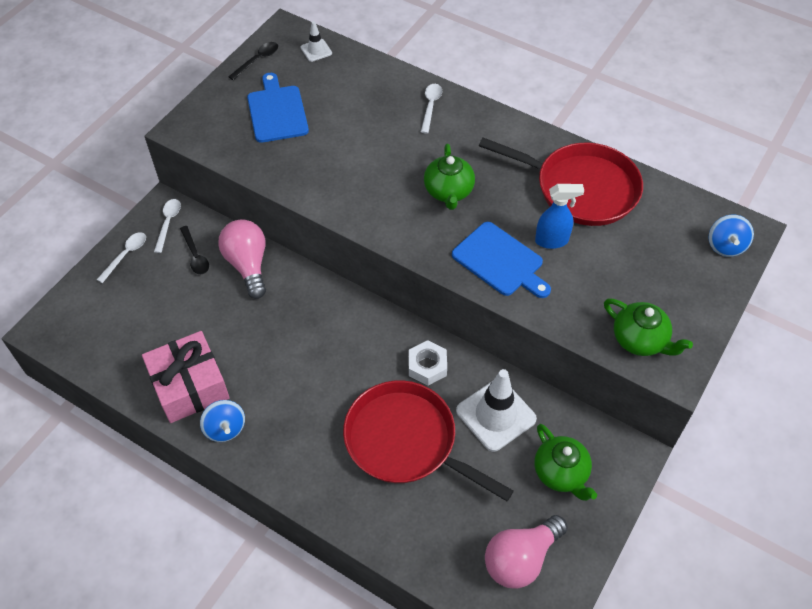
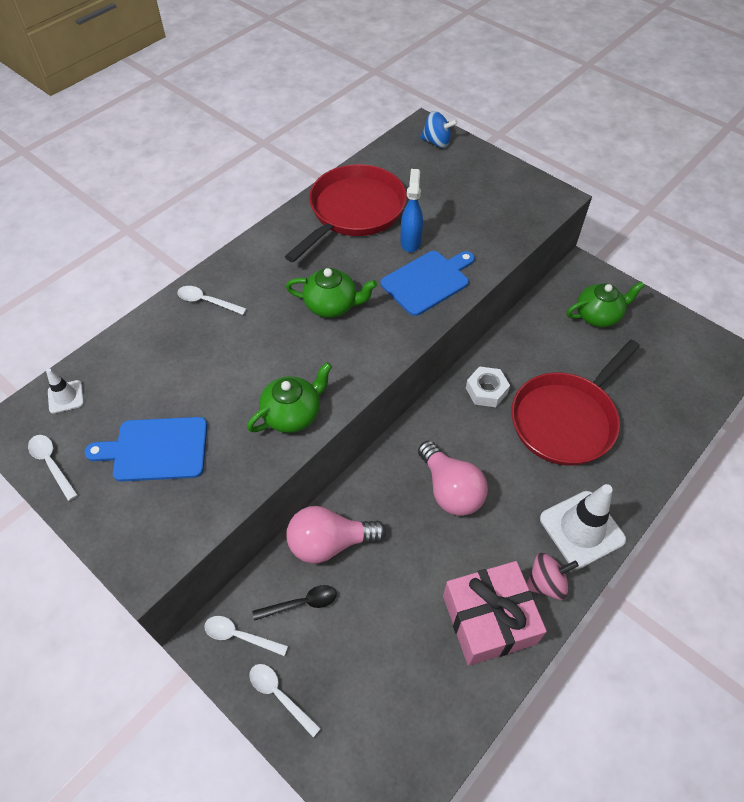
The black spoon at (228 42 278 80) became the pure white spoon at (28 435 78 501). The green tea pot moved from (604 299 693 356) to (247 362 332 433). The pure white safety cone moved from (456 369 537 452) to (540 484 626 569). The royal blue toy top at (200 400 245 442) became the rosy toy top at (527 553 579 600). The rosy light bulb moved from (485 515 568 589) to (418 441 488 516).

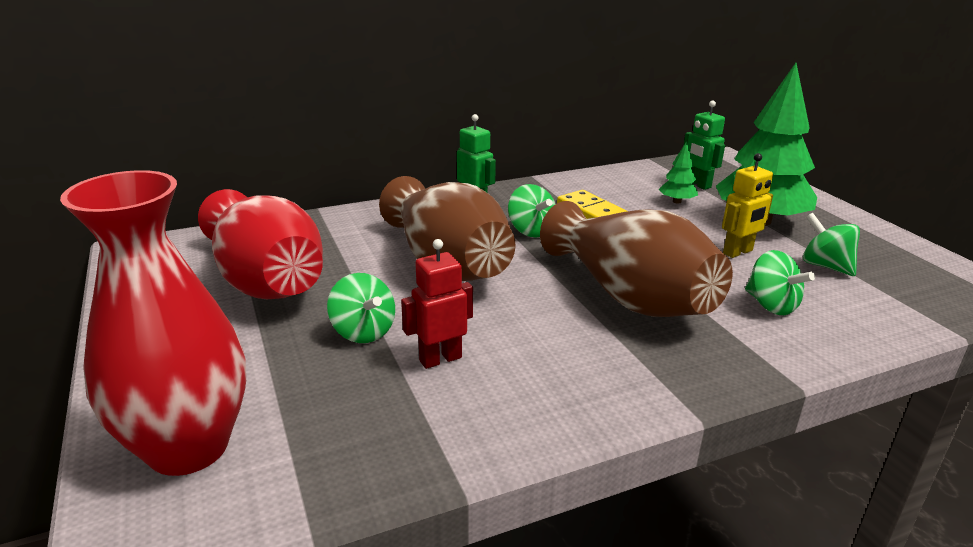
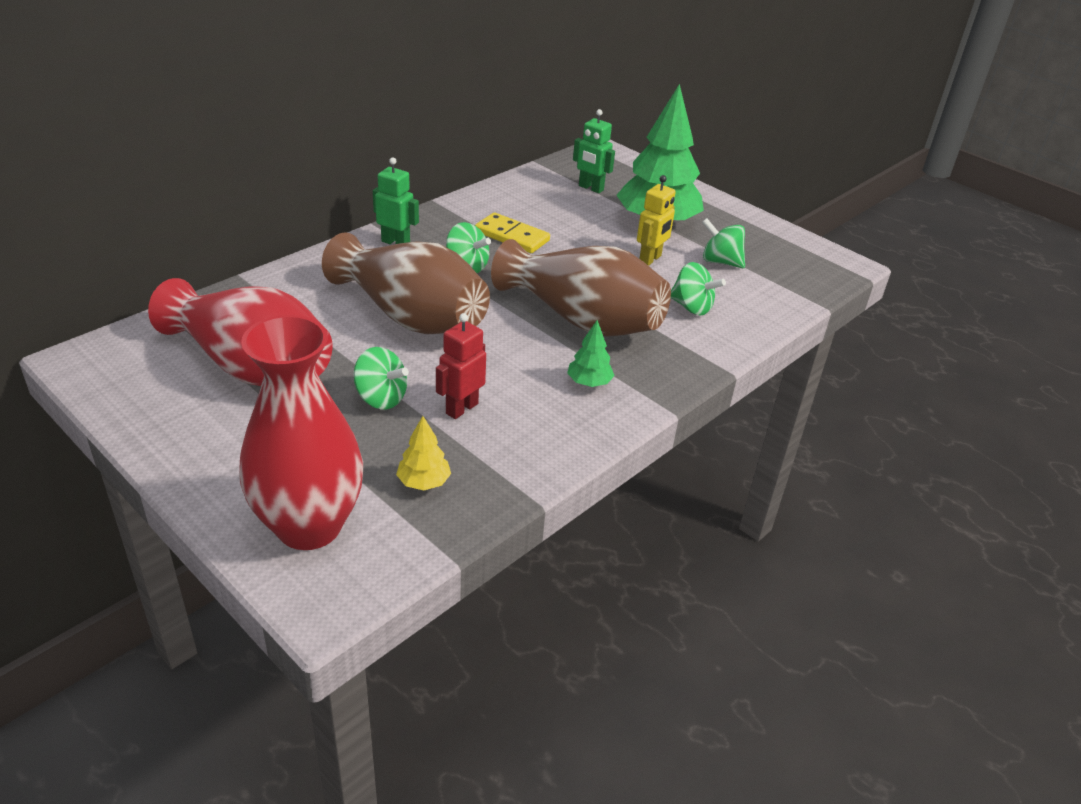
The green fir tree moved from (659 141 698 203) to (567 320 615 387). The golden fir tree at (396 416 451 491) appeared.

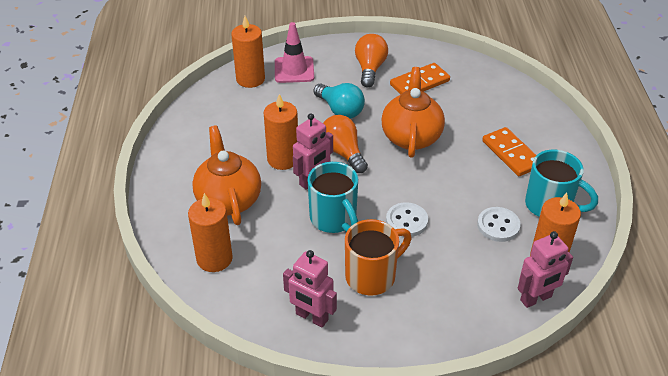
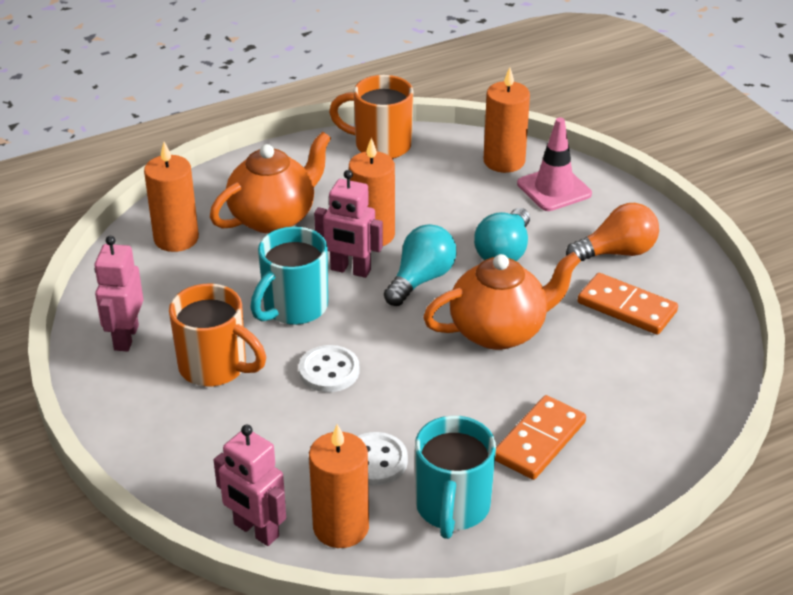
The orange light bulb at (323 115 368 173) became the aqua light bulb at (384 224 456 306). The orange mug at (329 75 413 159) appeared.

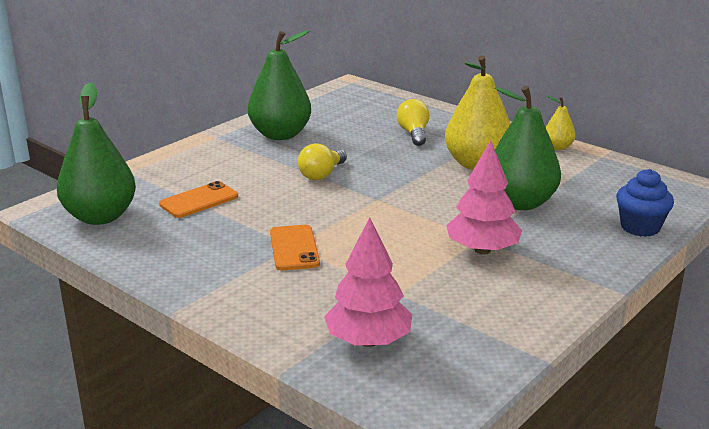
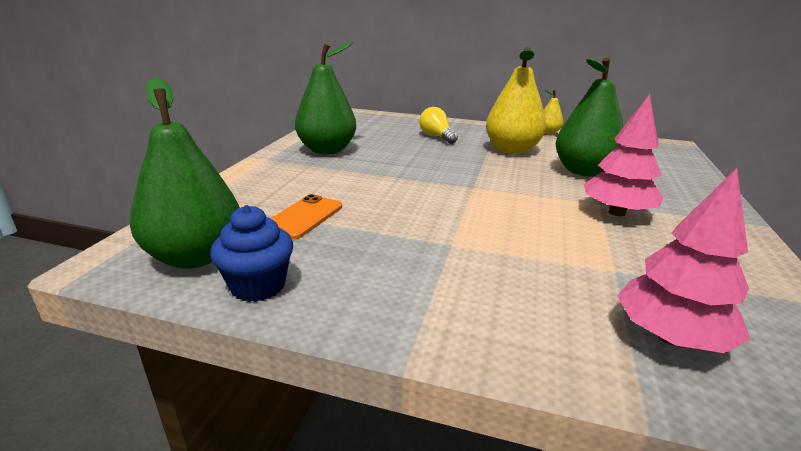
The golden light bulb at (298 143 347 180) disappeared. The royal blue cupcake moved from (616 169 674 237) to (210 205 293 302). The orange mobile phone at (270 225 320 270) disappeared.

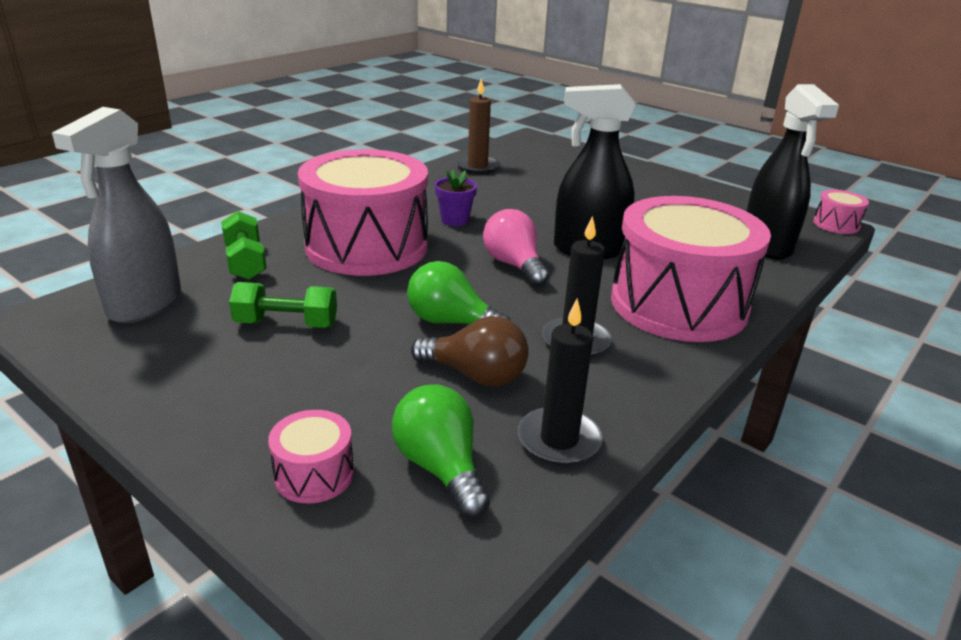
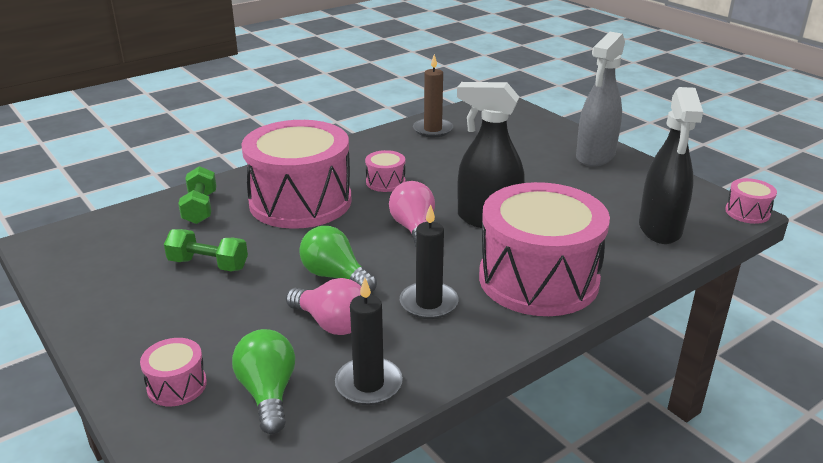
The gray spray bottle moved from (52 107 181 323) to (576 32 625 167). The royal purple potted plant at (435 170 477 226) was replaced by the rosy snare drum at (365 150 406 192). The dark brown light bulb at (411 316 528 387) became the rosy light bulb at (286 278 361 335).

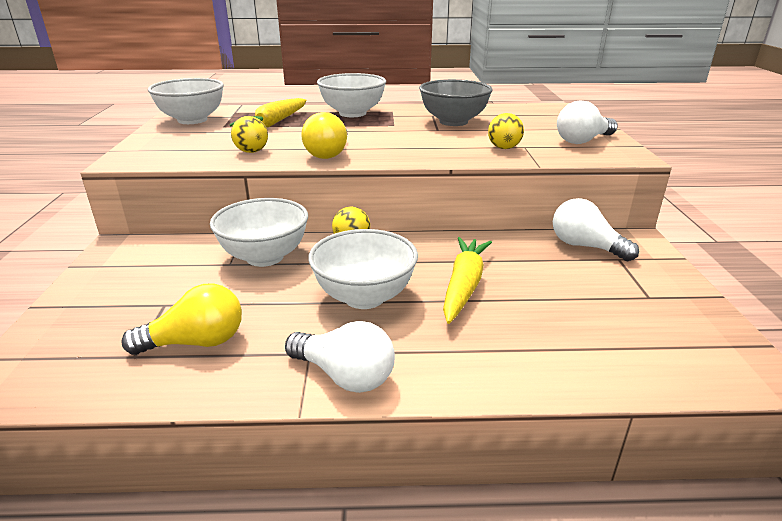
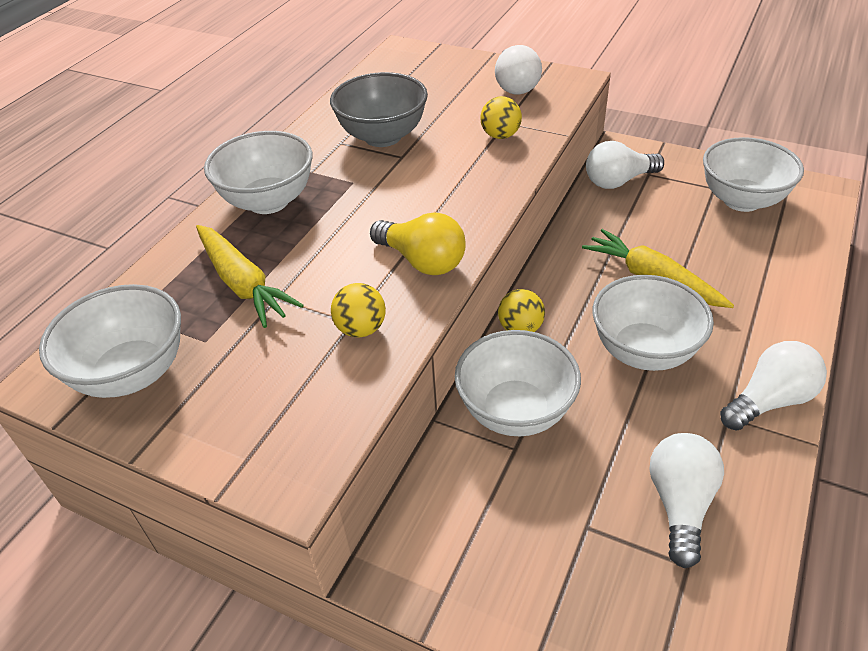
The golden light bulb at (121 283 242 355) became the pure white light bulb at (649 433 724 568). The pure white serving bowl at (703 137 804 212) appeared.

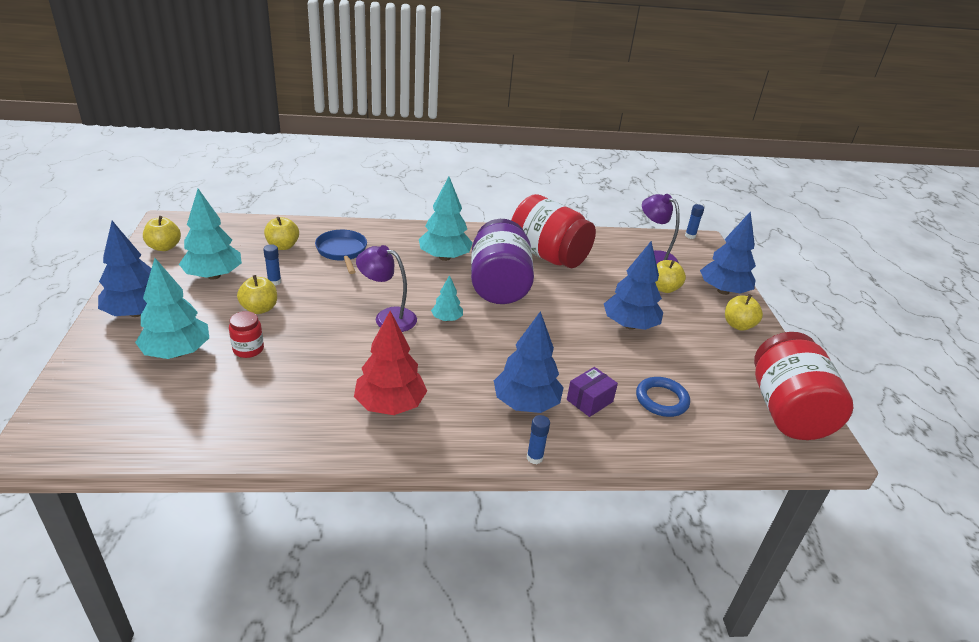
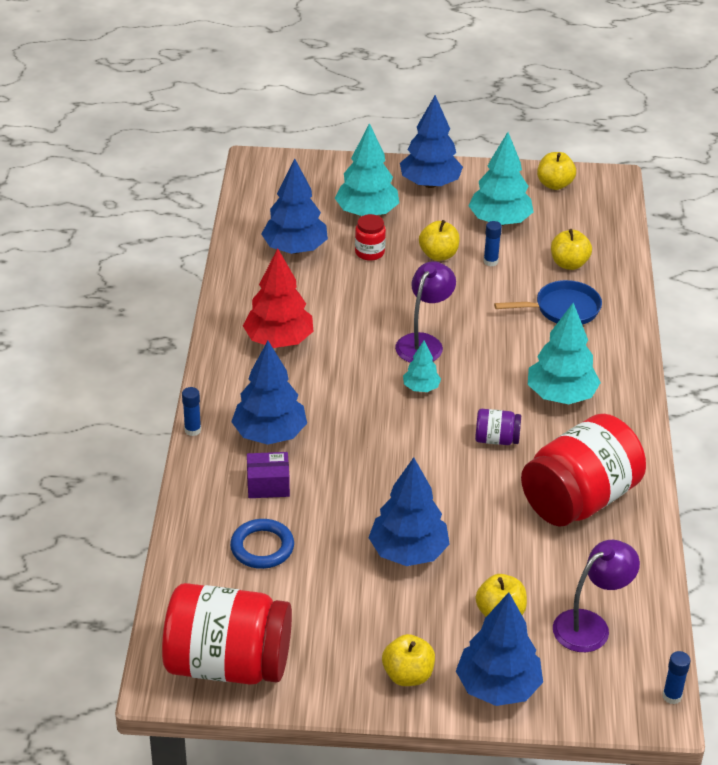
The royal purple jam jar at (471 219 534 304) changed to 0.43 times the size. The royal purple parcel at (567 367 618 417) turned 60 degrees counterclockwise. The royal blue fir tree at (261 158 328 254) appeared.

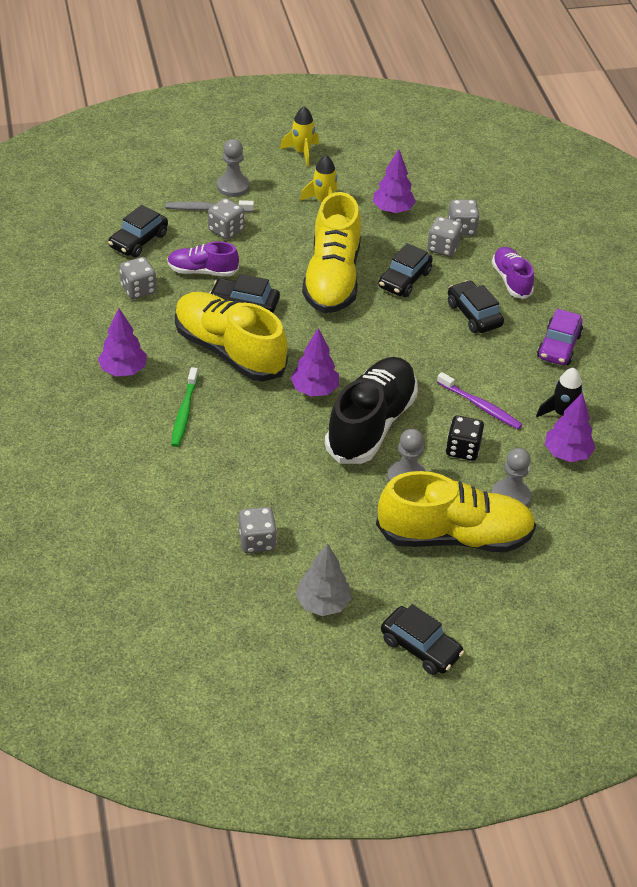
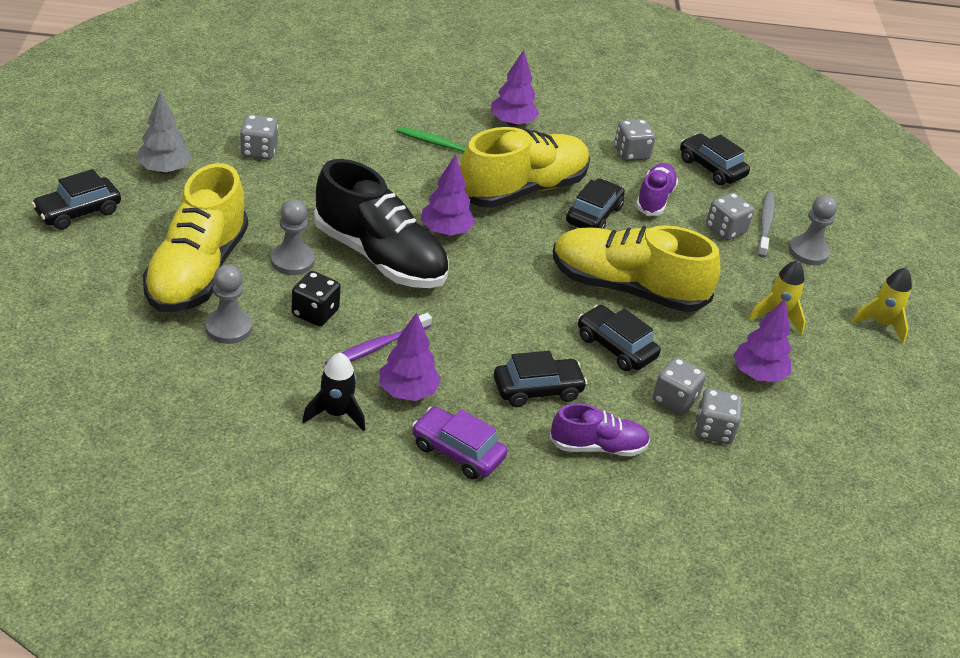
The royal purple fir tree moved from (545 393 595 462) to (379 312 441 401).

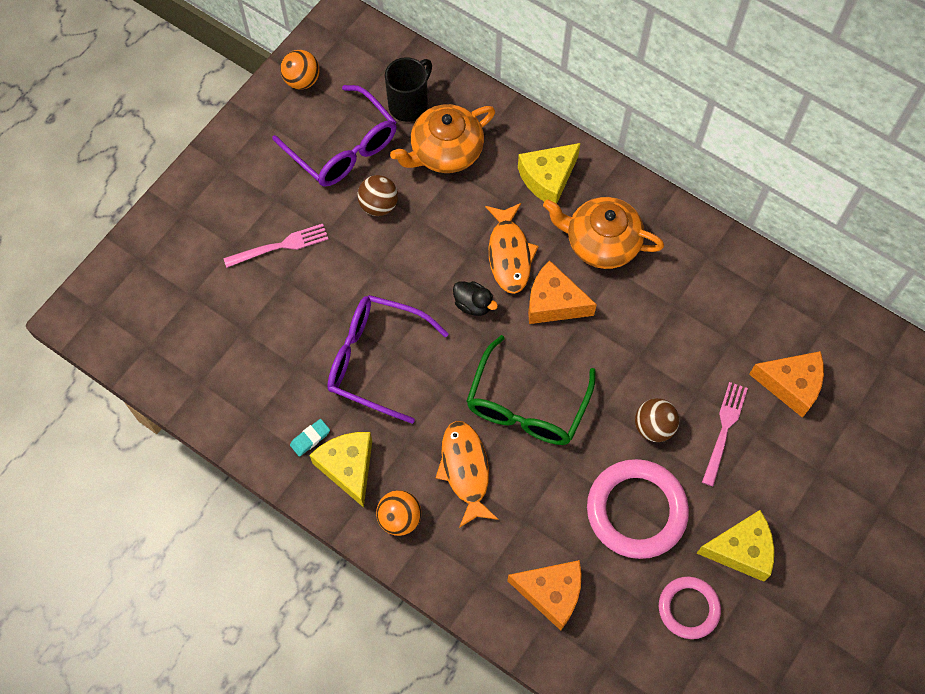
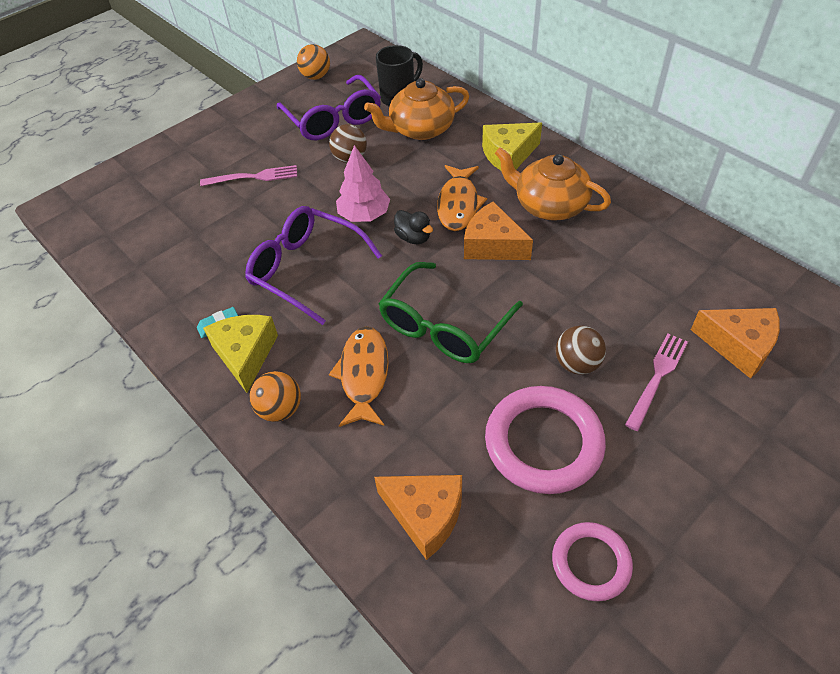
The golden piece of cheese at (697 510 774 582) disappeared. The rosy fir tree at (336 145 390 222) appeared.

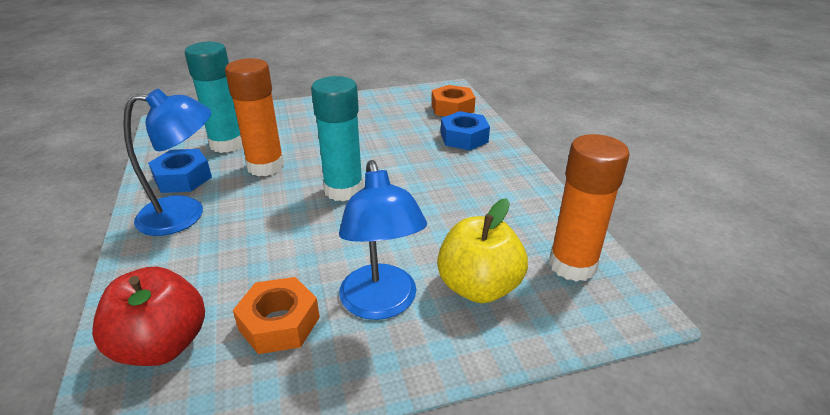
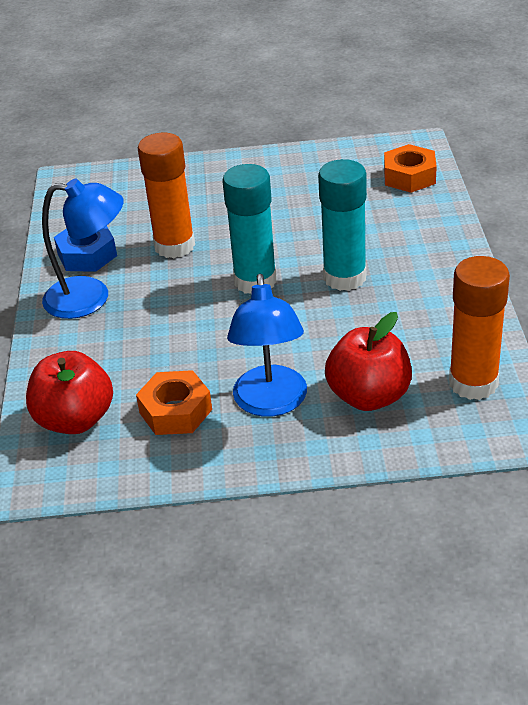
The aqua glue moved from (185 42 243 153) to (318 159 367 291). The royal blue hexagon nut at (441 111 490 150) disappeared. The golden apple fruit at (437 198 528 303) became the scarlet apple fruit at (325 312 412 411).

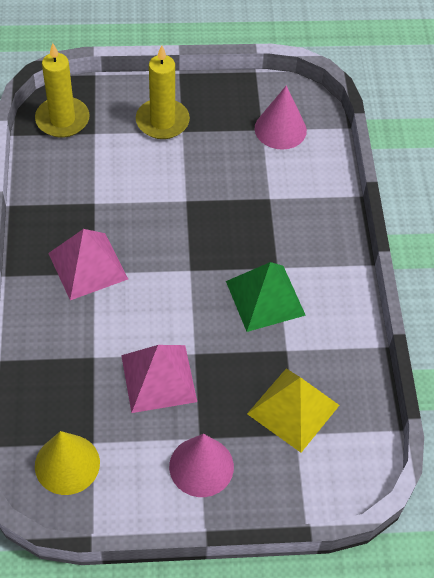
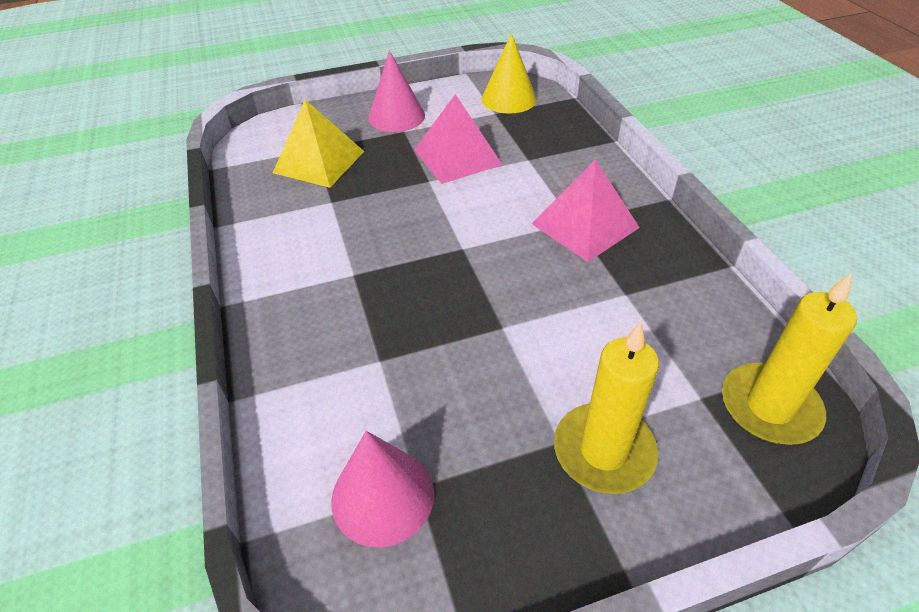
The green pyramid at (226 262 306 332) disappeared.

